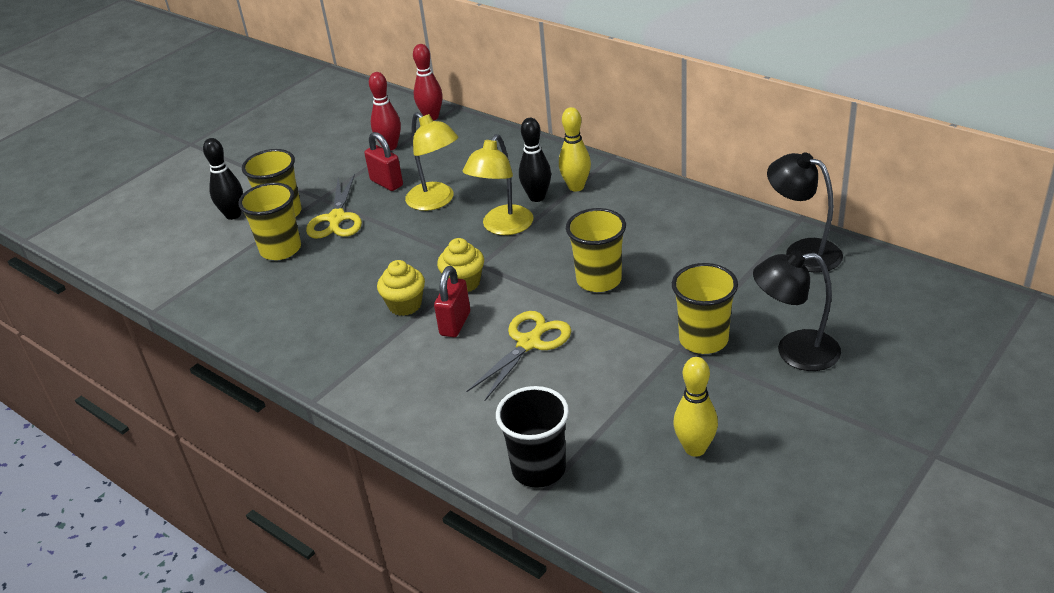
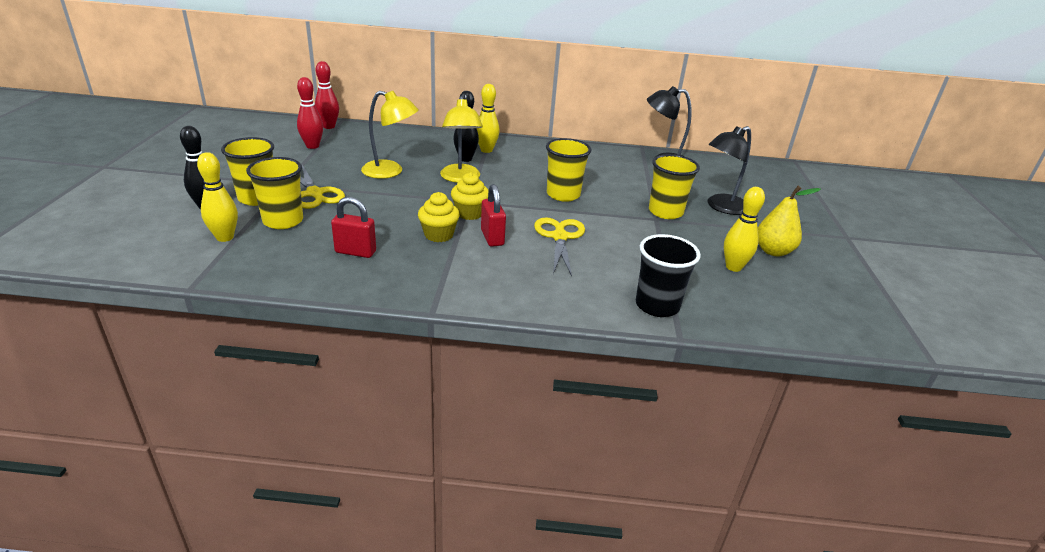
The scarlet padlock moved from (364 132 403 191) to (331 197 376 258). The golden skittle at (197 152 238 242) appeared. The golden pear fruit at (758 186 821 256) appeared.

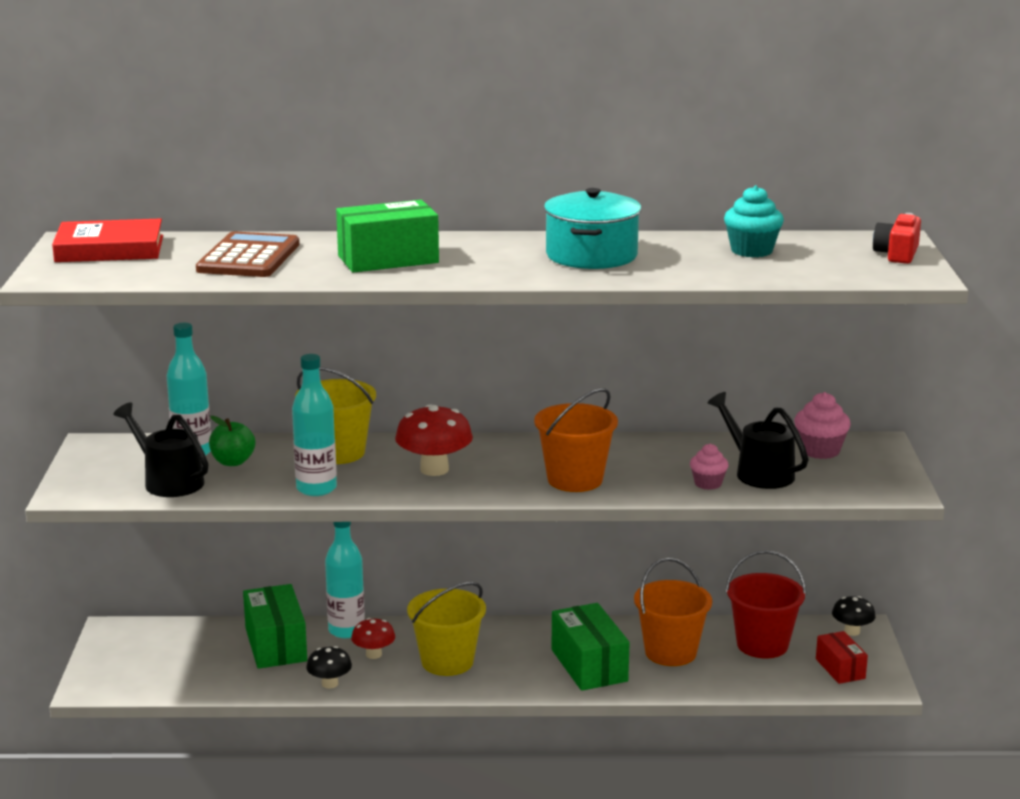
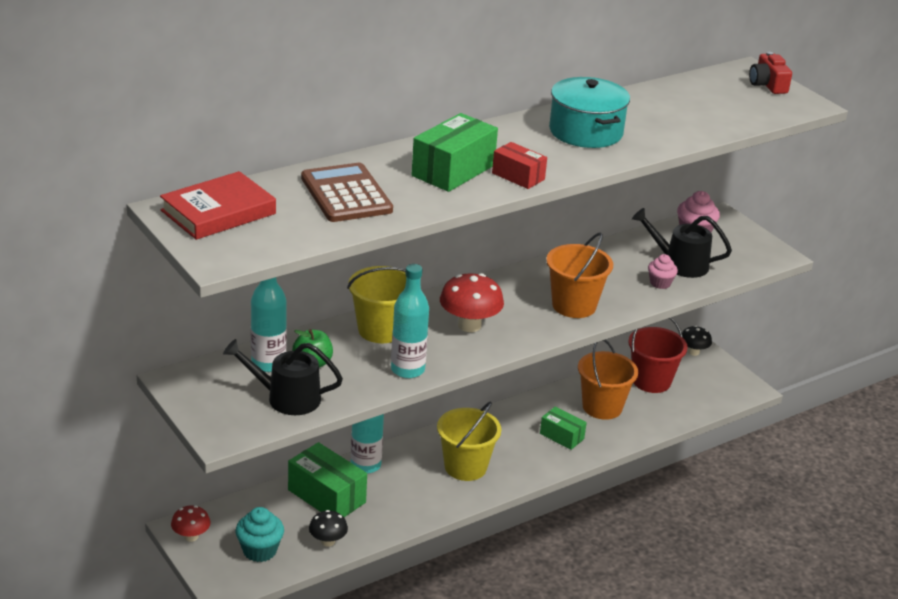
The aqua cupcake moved from (724 185 784 258) to (236 507 284 562). The green parcel at (551 603 630 691) changed to 0.60 times the size. The scarlet toadstool moved from (351 618 395 659) to (171 505 211 542). The scarlet parcel moved from (816 631 868 684) to (492 142 547 189). The black toadstool moved from (306 646 352 688) to (309 510 348 547).

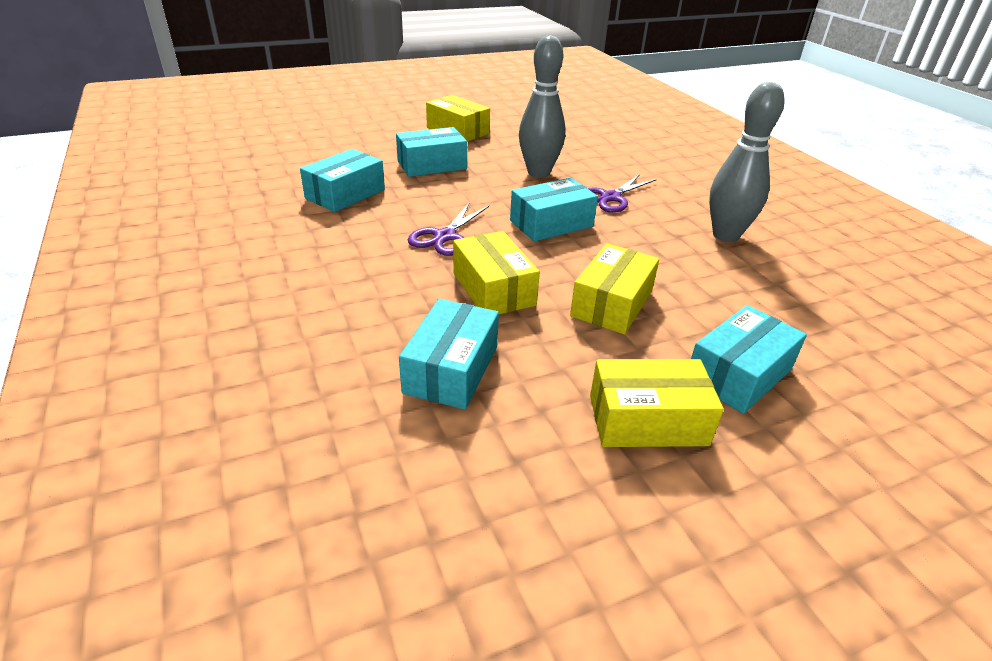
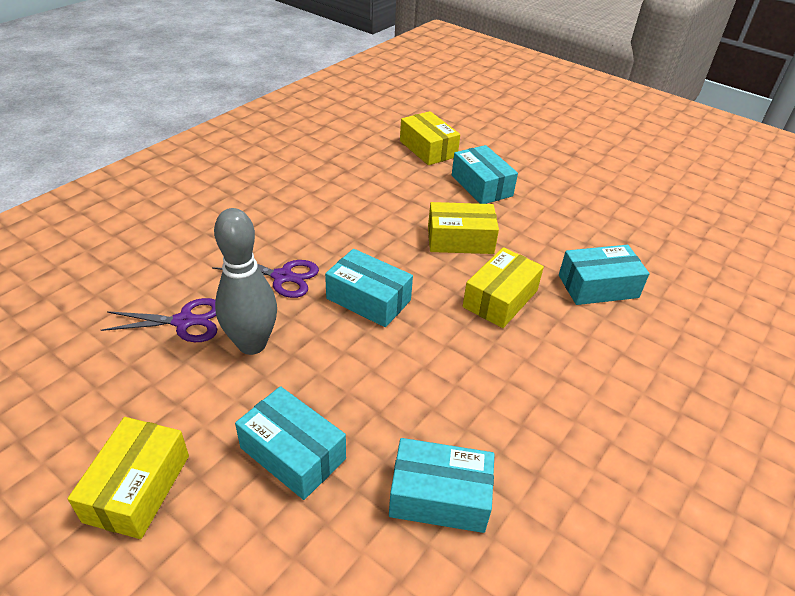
The gray skittle at (709 82 784 242) disappeared. The royal purple scissors moved from (408 202 489 256) to (101 298 218 342). The aqua parcel at (691 305 807 414) turned 45 degrees clockwise. The golden parcel moved from (590 359 724 447) to (400 111 460 165).

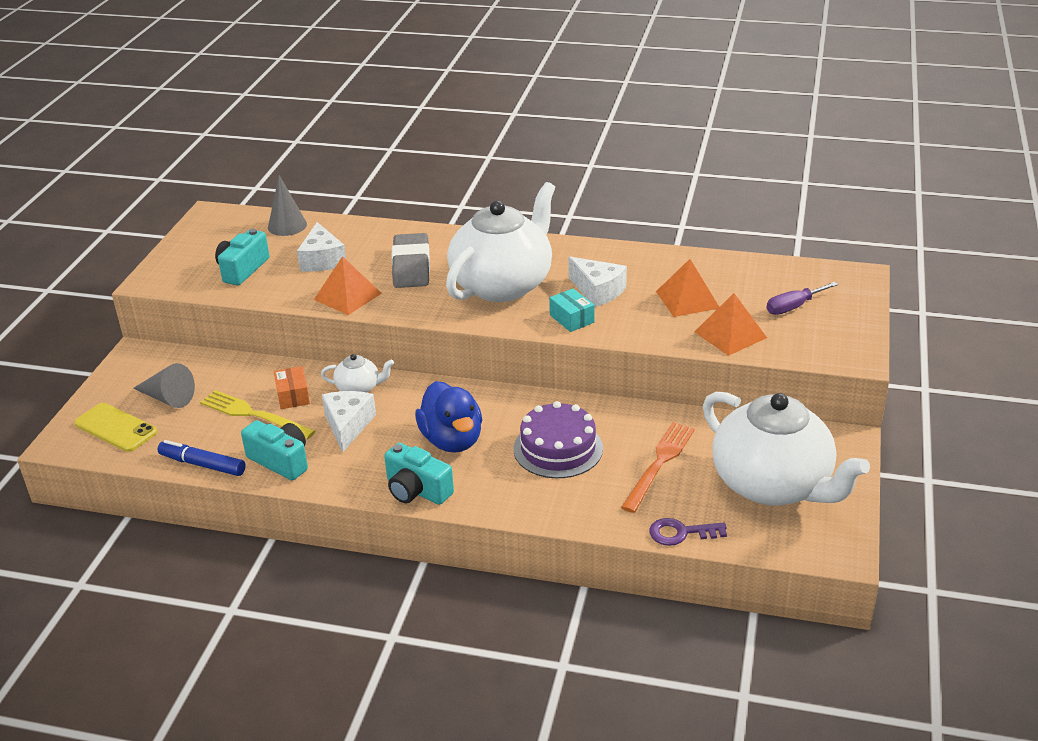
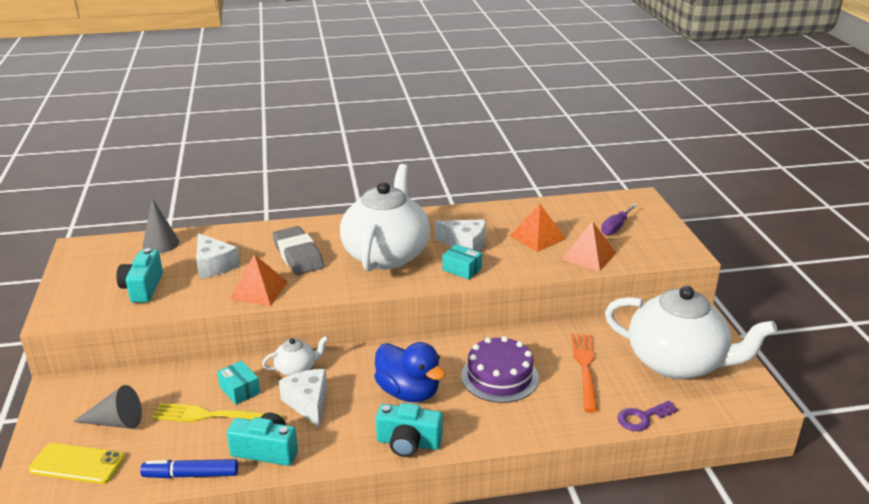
The orange parcel at (274 366 310 409) became the aqua parcel at (217 361 260 405).

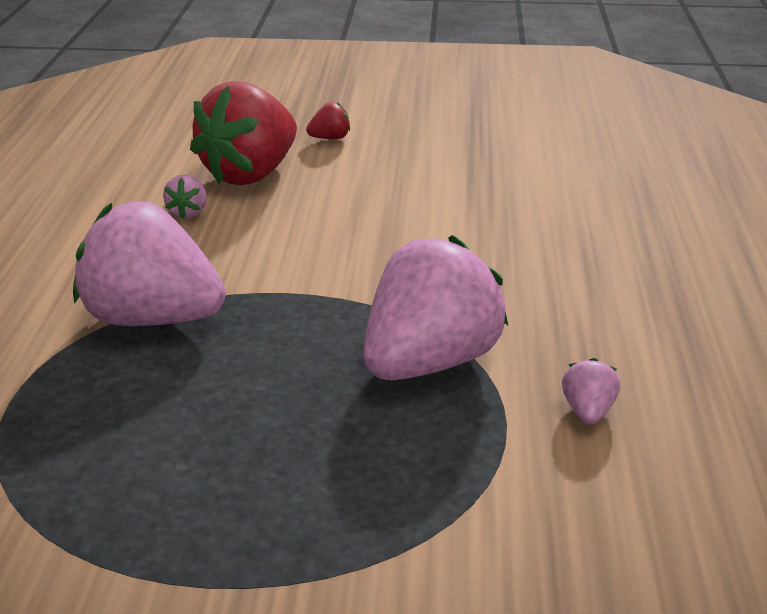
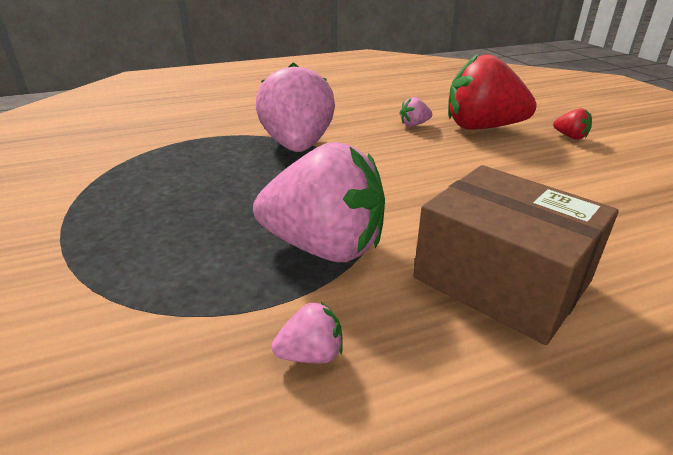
The dark brown parcel at (413 165 619 345) appeared.

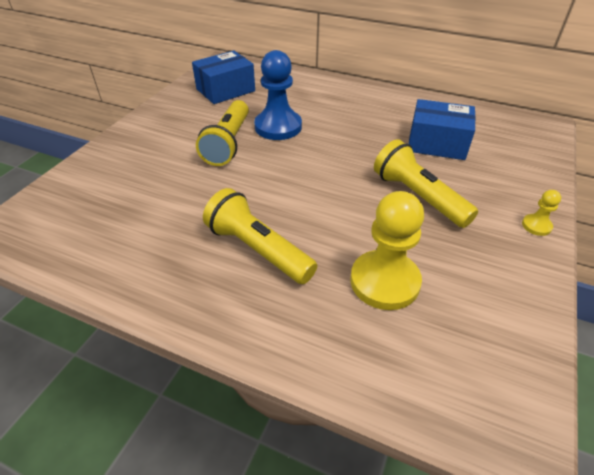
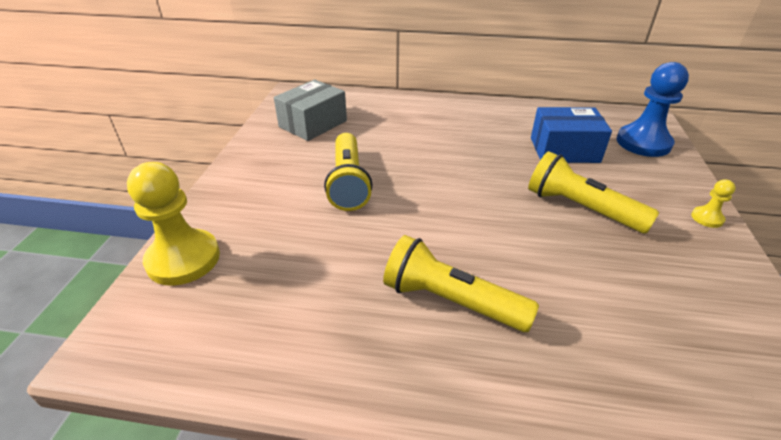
The royal blue pawn moved from (254 50 302 140) to (617 62 689 157). The royal blue parcel at (192 51 255 104) became the gray parcel at (274 80 347 141). The golden pawn moved from (351 191 424 310) to (127 162 220 286).

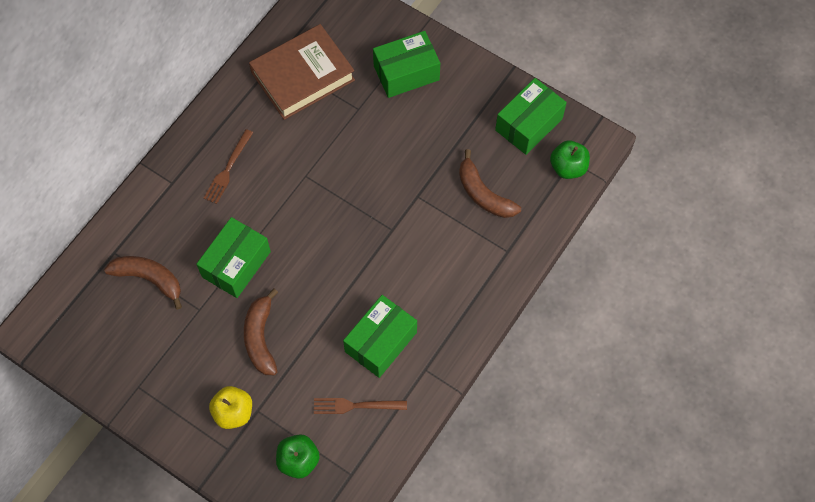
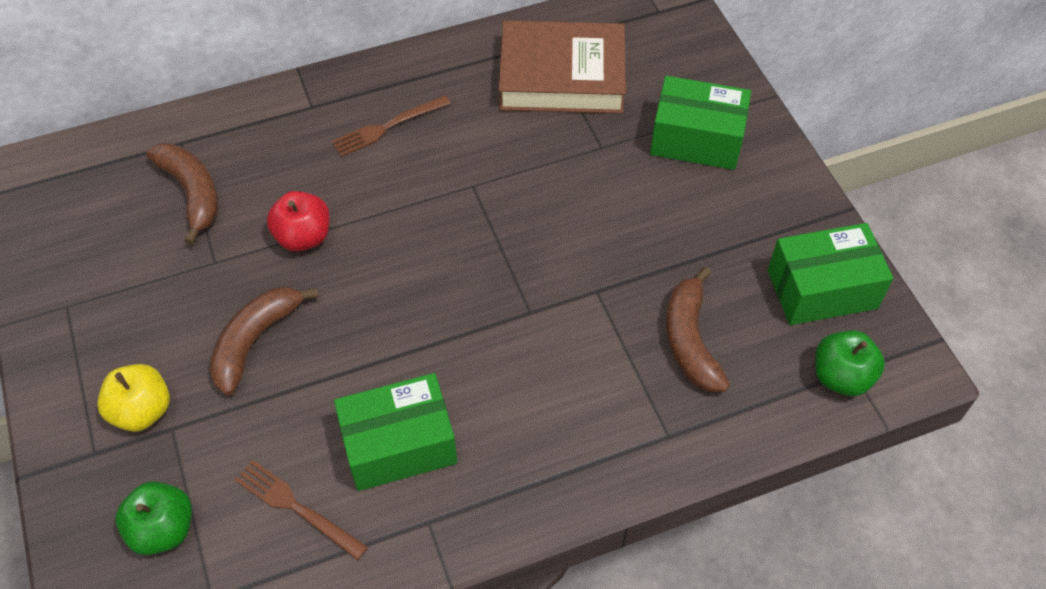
The green parcel at (196 217 271 298) was replaced by the scarlet apple fruit at (267 191 330 252).

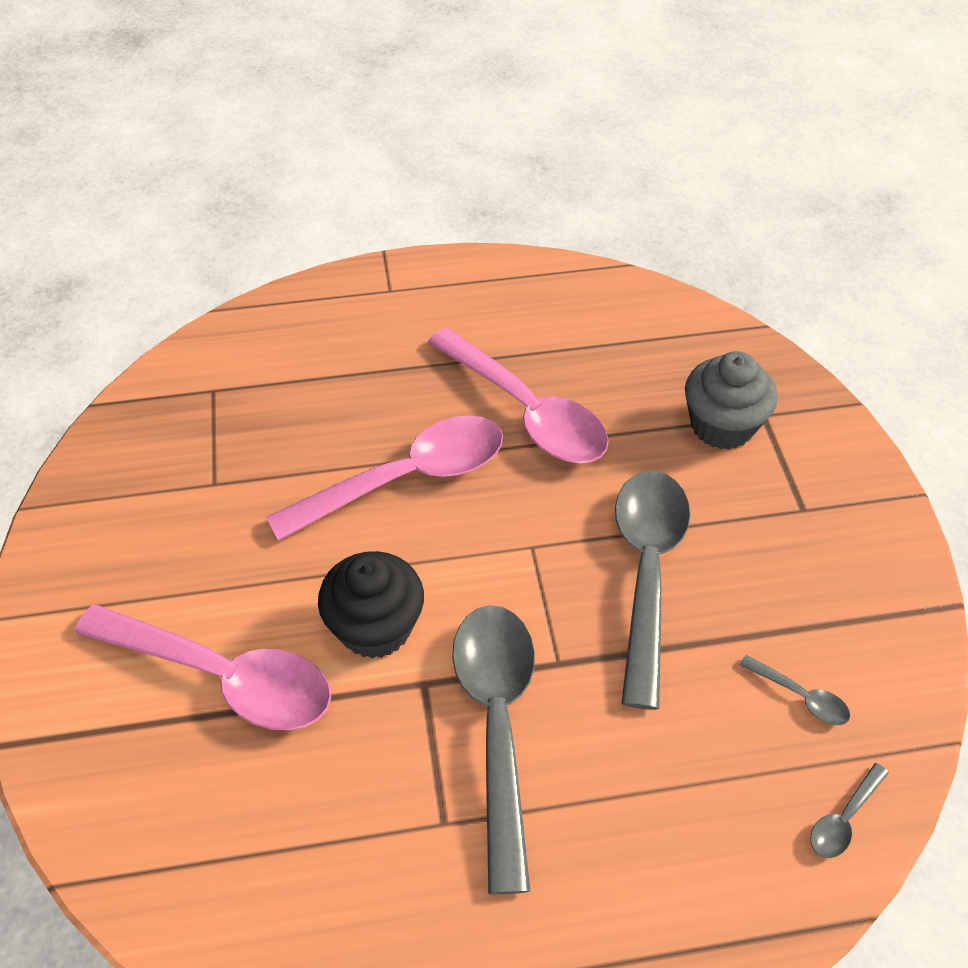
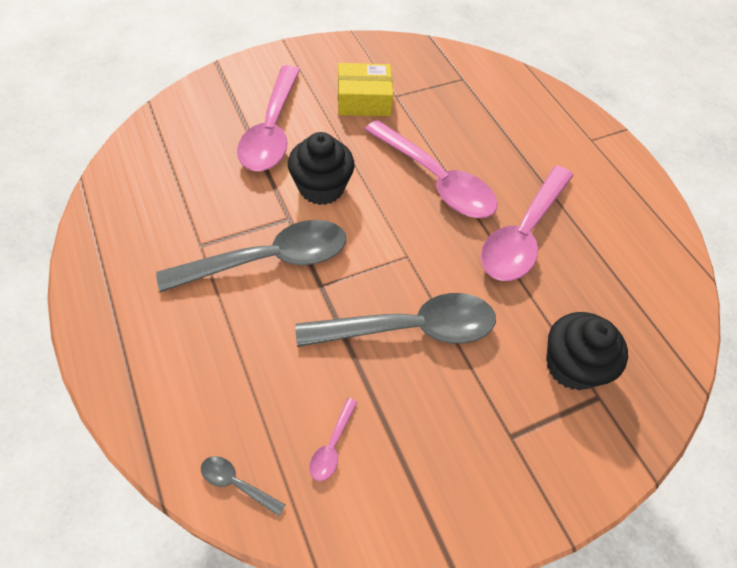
The gray cupcake at (685 351 778 450) became the black cupcake at (546 312 628 390). The gray spoon at (740 655 850 725) became the rosy spoon at (309 398 358 481). The golden parcel at (338 63 393 116) appeared.

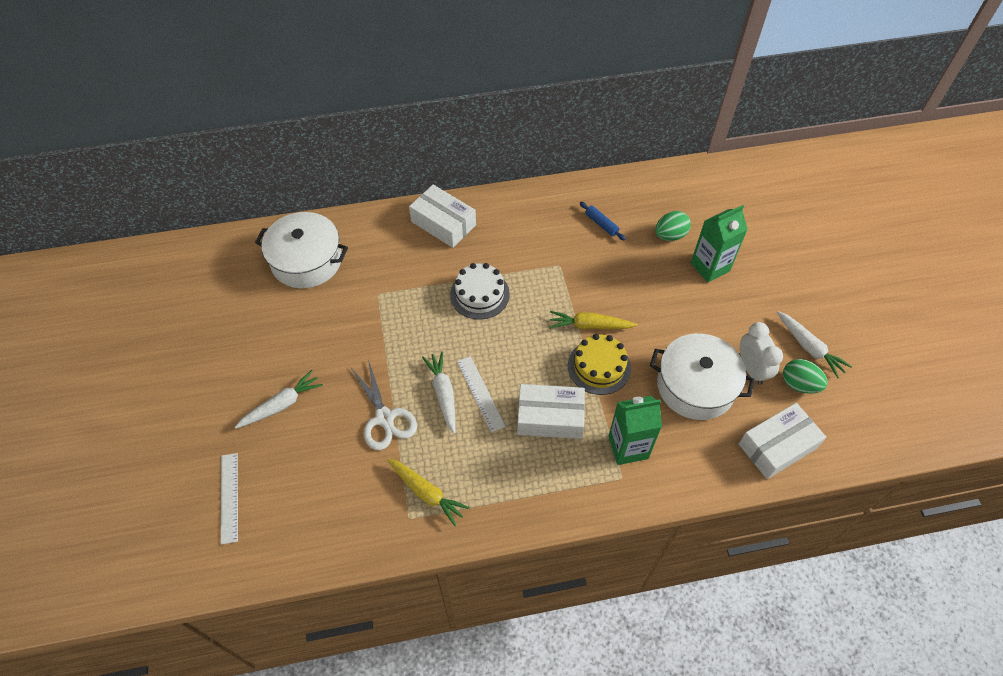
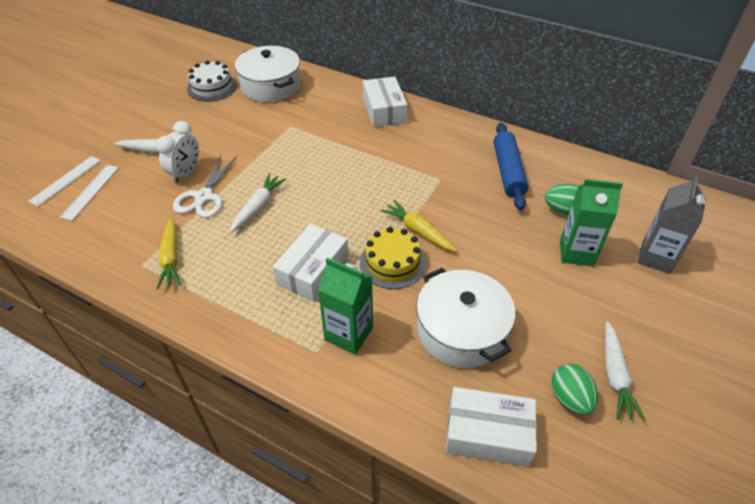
The royal blue rolling pin at (580 202 626 240) changed to 1.98 times the size. The pure white gateau moved from (450 263 510 320) to (187 60 237 102). The pure white bedside clock moved from (740 322 783 385) to (156 121 199 183). The pure white measuring stick moved from (457 356 505 432) to (60 165 119 221). The pure white parcel at (517 384 585 439) turned 75 degrees clockwise. The gray carton at (637 176 706 274) appeared.

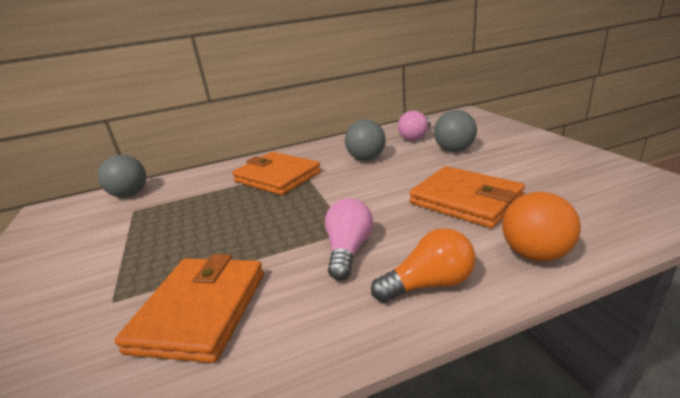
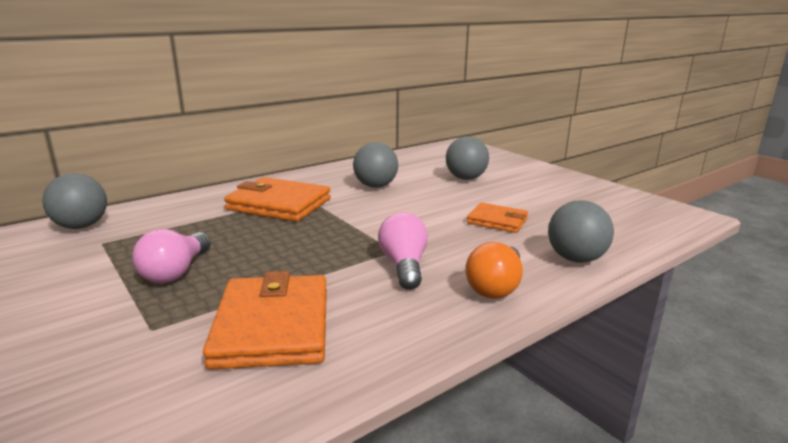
The rosy light bulb moved from (398 111 431 141) to (132 229 211 283). The orange billfold at (409 166 525 228) changed to 0.58 times the size. The orange play ball at (502 192 581 262) became the gray play ball at (548 201 614 263). The orange light bulb at (371 228 476 303) turned 150 degrees clockwise.

